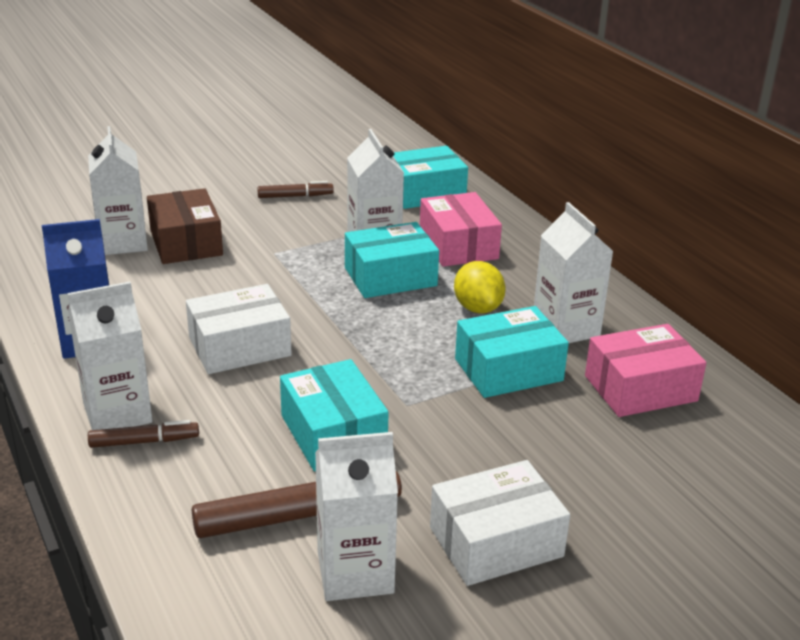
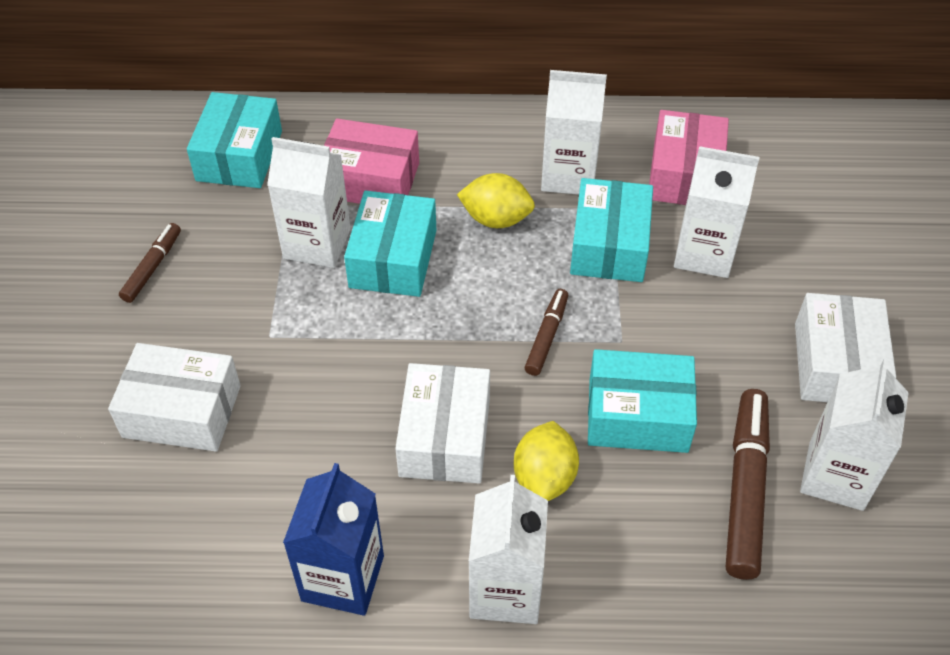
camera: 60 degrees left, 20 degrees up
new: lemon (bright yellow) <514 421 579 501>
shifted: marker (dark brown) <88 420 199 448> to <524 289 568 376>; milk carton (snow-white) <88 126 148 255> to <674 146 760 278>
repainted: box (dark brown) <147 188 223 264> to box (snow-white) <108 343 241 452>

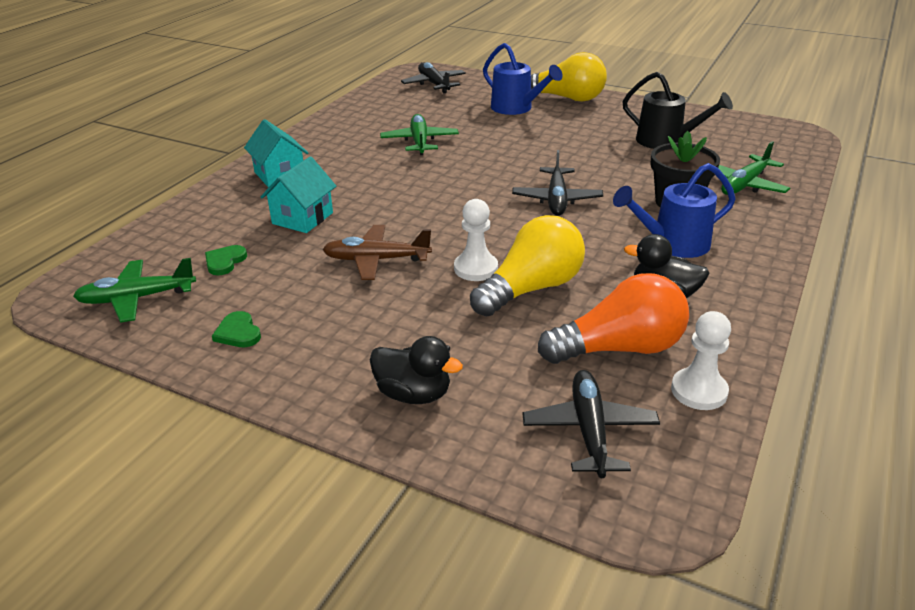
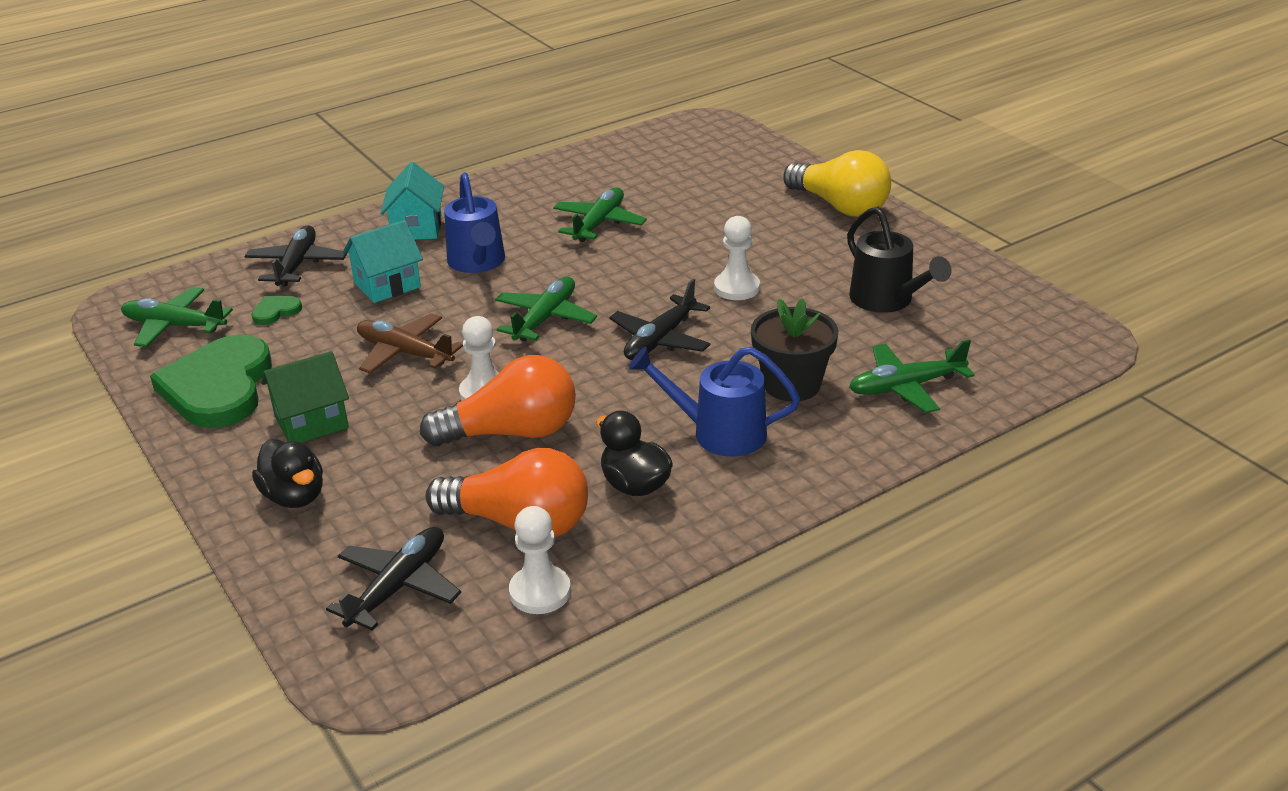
camera: 30 degrees right, 0 degrees up
new: toy house (emerald) <261 351 349 443>; aeroplane (emerald) <495 277 597 341>; pawn (snow-white) <714 216 760 300>
shifted: aeroplane (black) <401 62 466 93> to <244 225 347 286>; watering can (cobalt) <483 43 563 115> to <444 172 505 273>
repainted: lightbulb (bright yellow) <470 215 585 316> to lightbulb (orange) <420 355 576 447>
scaled: heart shape (emerald) <212 311 261 347> = <150 335 272 428> x2.46

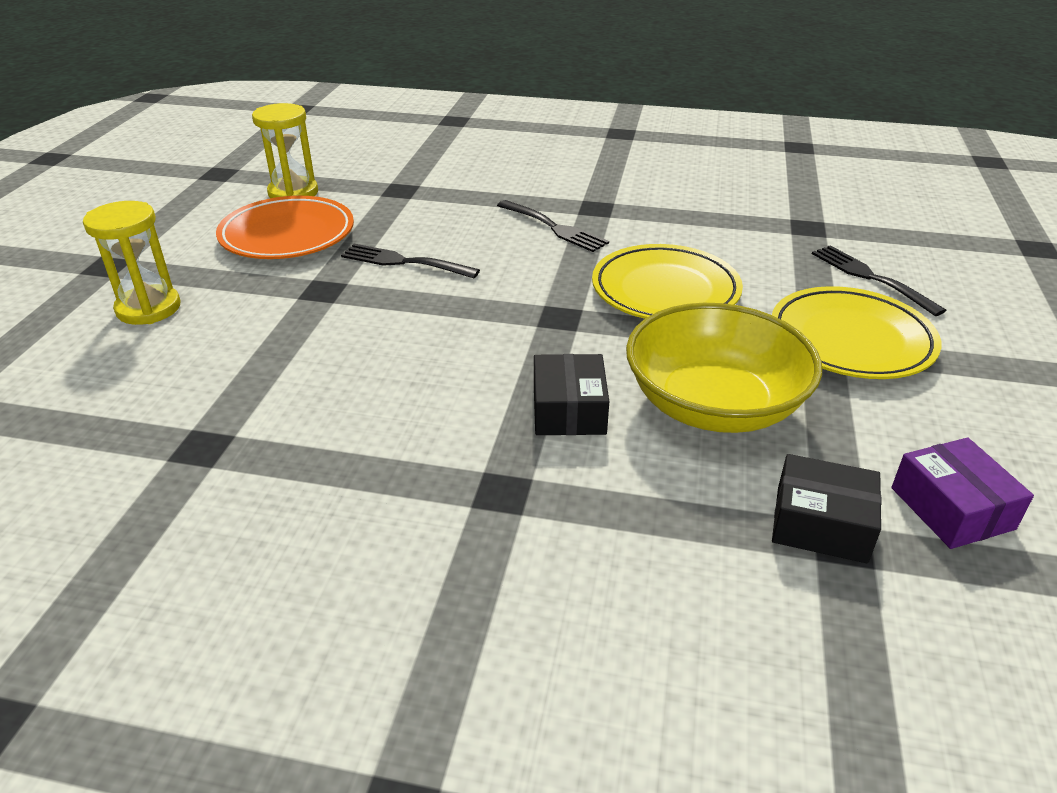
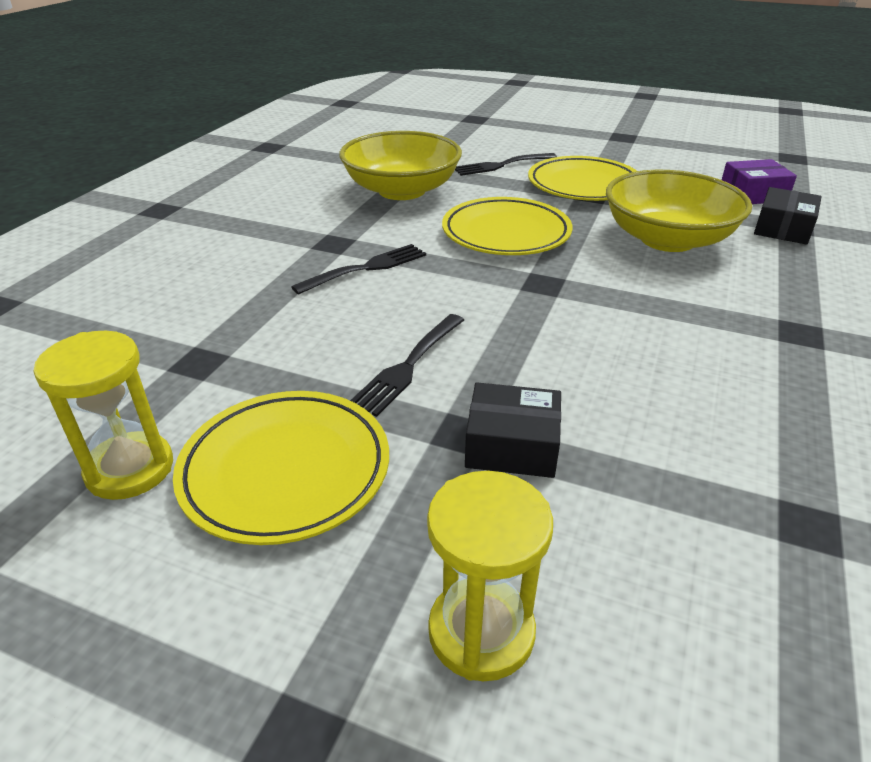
camera: 80 degrees left, 0 degrees up
new: serving bowl (bright yellow) <339 131 462 200>
shifted: box (black) <534 354 609 435> to <465 382 561 478>
repainted: dinner plate (orange) <216 196 354 259> to dinner plate (bright yellow) <173 391 389 545>

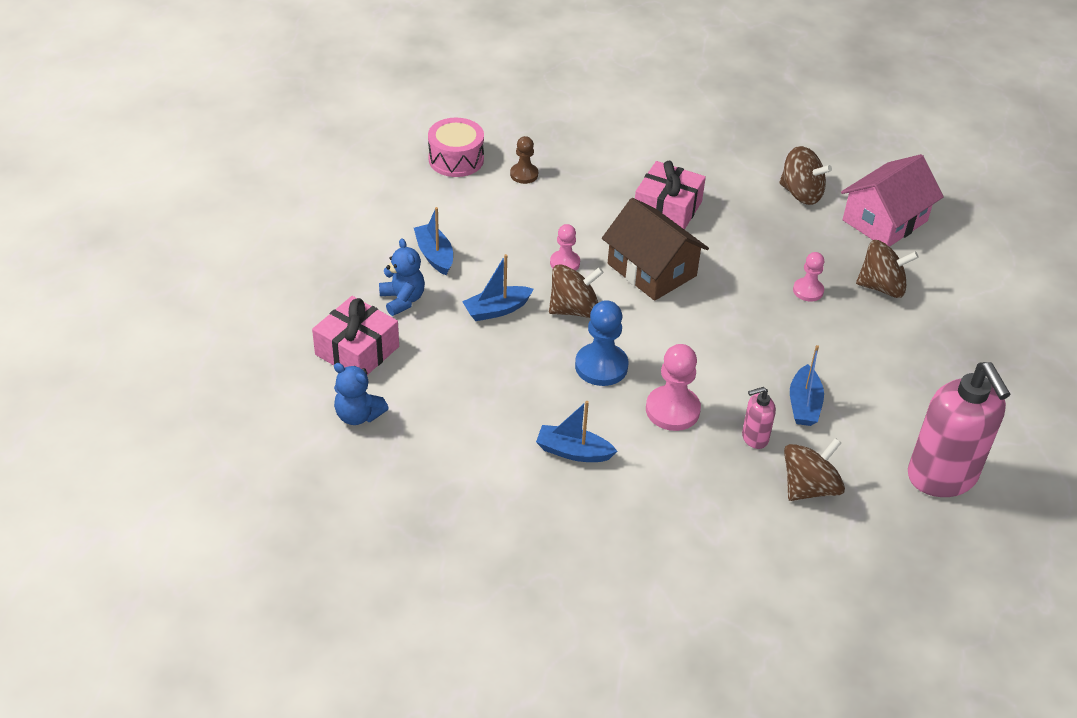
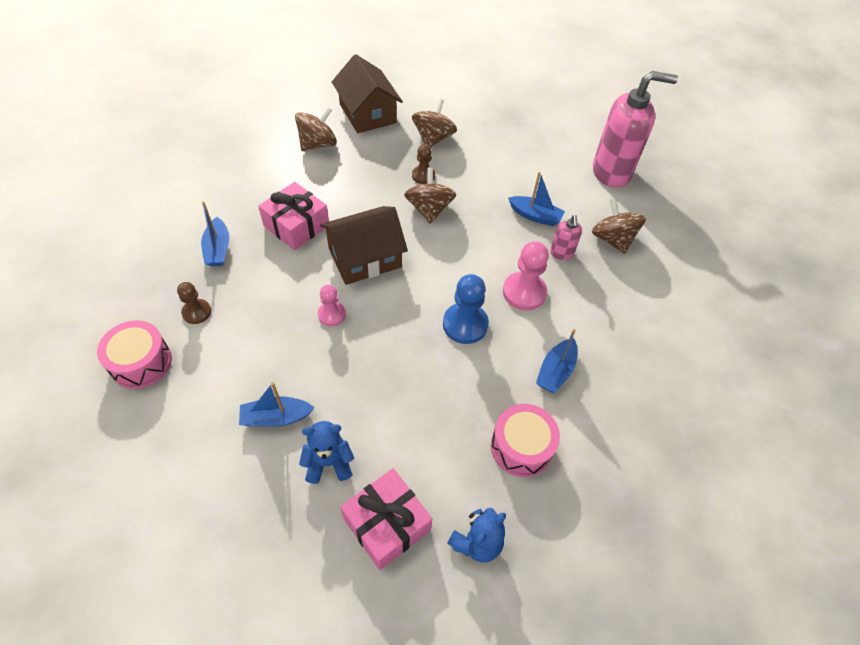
camera: 75 degrees left, 10 degrees up
new: snare drum (rose-pink) <491 404 560 477>
shifted: boat (cobalt) <462 254 534 321> to <201 201 229 267>; toy top (dark brown) <549 264 604 318> to <404 167 456 224>
repainted: toy house (rose-pink) <841 154 944 247> to toy house (dark brown) <332 54 403 133>; pawn (rose-pink) <793 252 824 302> to pawn (dark brown) <412 144 435 184>

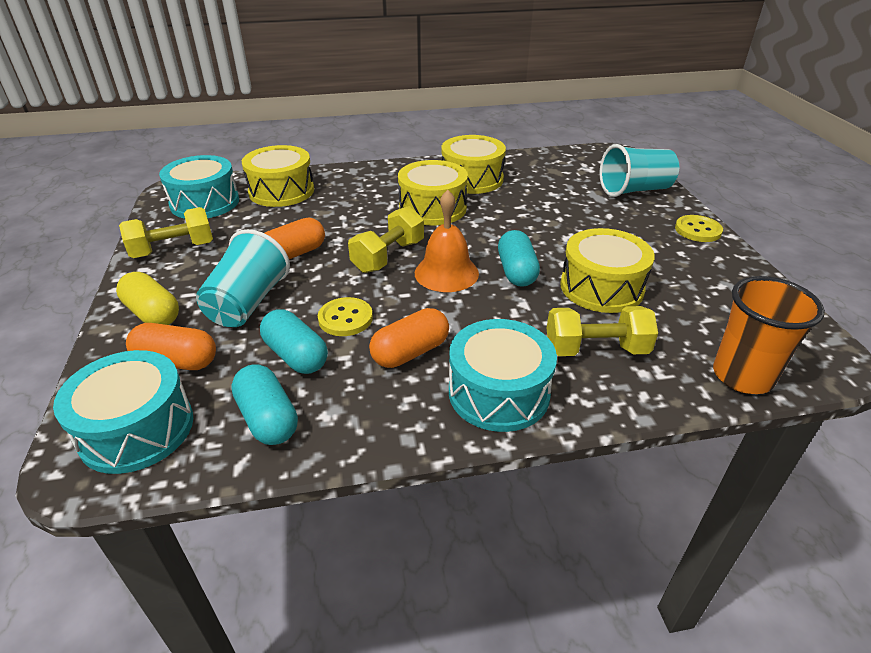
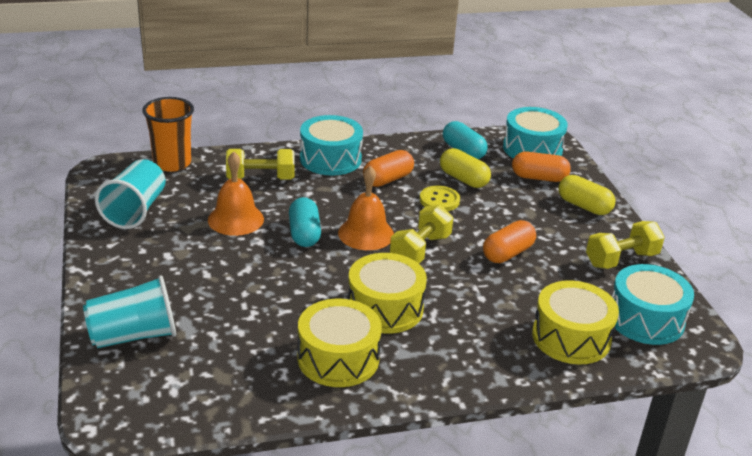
camera: 175 degrees right, 5 degrees down
gone: shirt button (bright yellow) <675 215 723 242>
shifted: beaker (turquoise) <196 229 290 327> to <95 159 166 229>
swapped: snare drum (bright yellow) <560 228 655 313> to hand bell (orange) <208 151 264 236>
repainted: pill (turquoise) <260 310 328 374> to pill (bright yellow) <440 148 491 188>

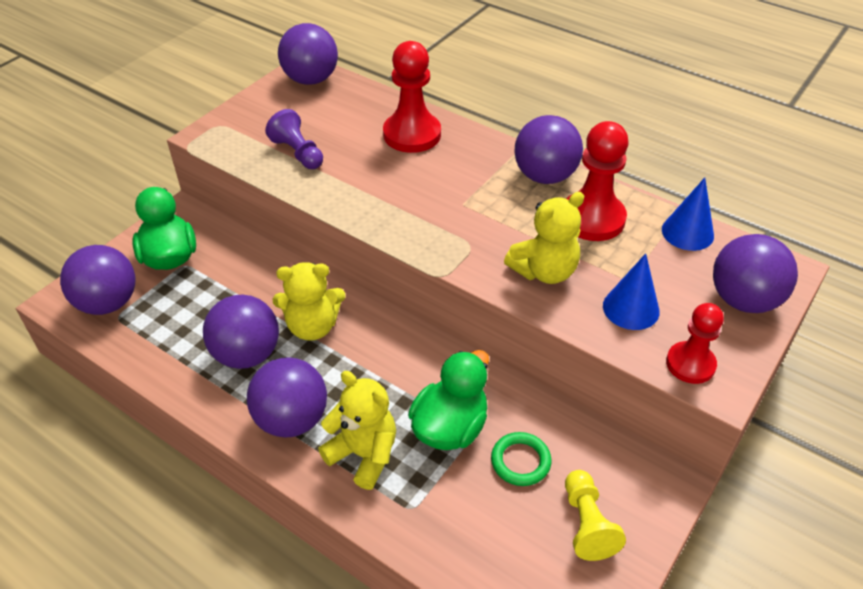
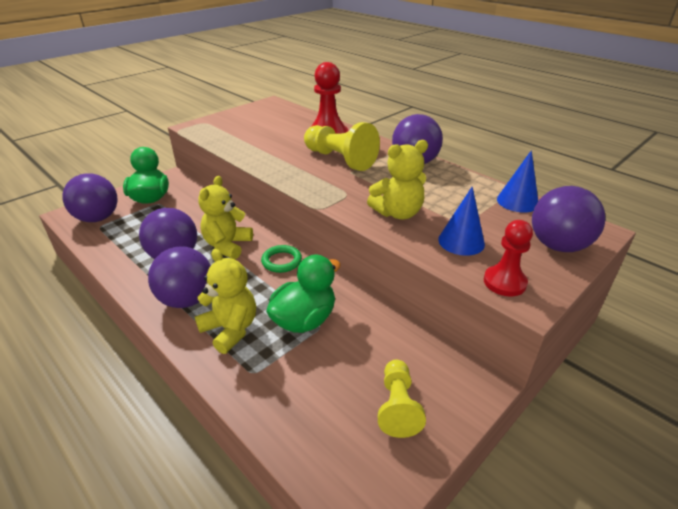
camera: 10 degrees right, 10 degrees down
gone: pawn (violet) <265 109 323 169>; ball (violet) <278 23 338 85>; pawn (scarlet) <566 121 629 241>
new: pawn (bright yellow) <304 122 380 171>
shifted: torus (emerald) <491 432 551 486> to <261 245 302 273>
rotated: teddy (bright yellow) <273 262 345 340> = <198 176 253 259> 105 degrees clockwise

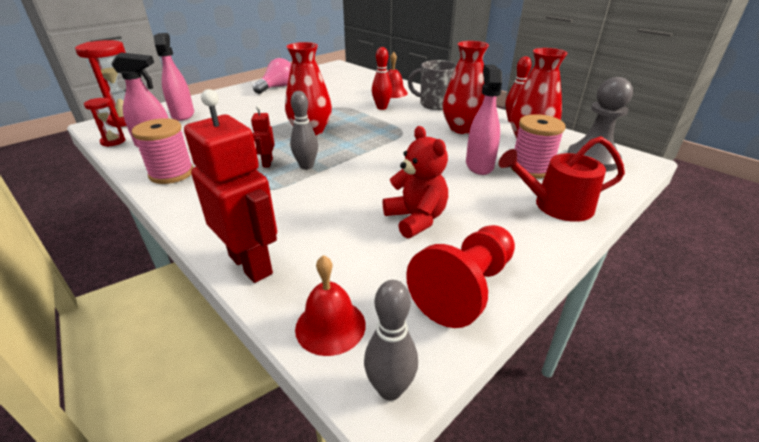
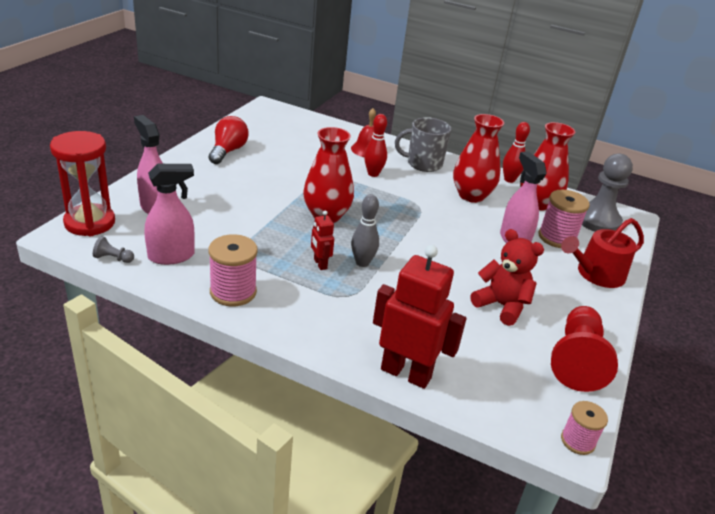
camera: 25 degrees left, 0 degrees up
gone: hand bell (scarlet) <295 255 366 356>
swapped: hourglass (scarlet) <84 98 125 147> to pawn (grey) <93 236 134 263>; bowling pin (grey) <364 280 418 401> to spool (rose-pink) <561 401 608 455>
repainted: lightbulb (rose-pink) <253 58 291 94> to lightbulb (scarlet) <209 116 249 164>

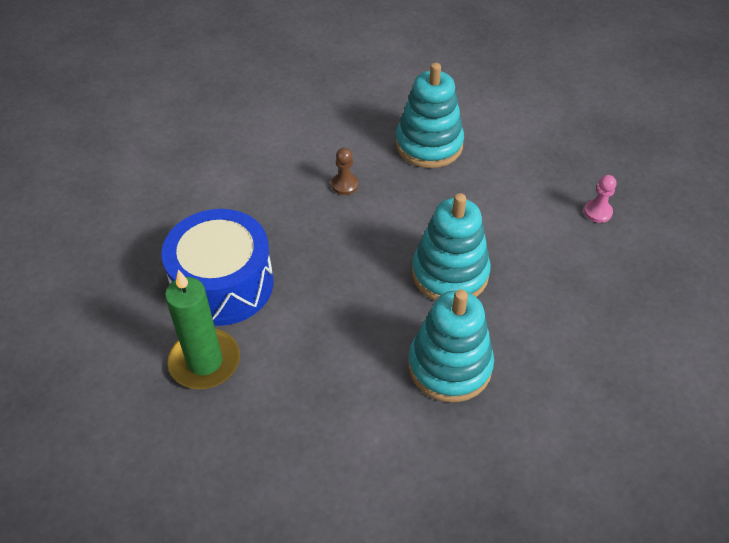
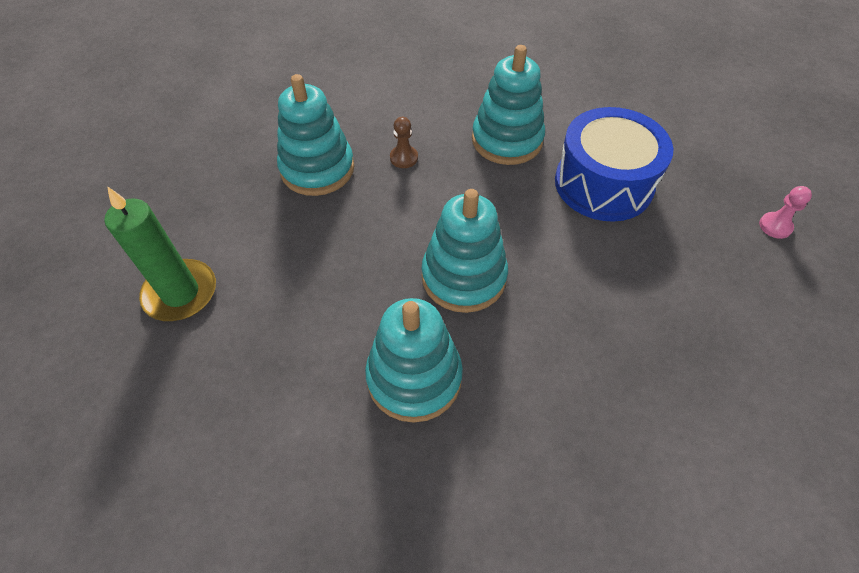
camera: 20 degrees right, 5 degrees up
new: stacking toy (turquoise) <277 74 354 196>
shifted: snare drum (cobalt) <161 209 273 326> to <555 107 673 222>; pawn (rose-pink) <584 175 616 223> to <759 186 812 239>

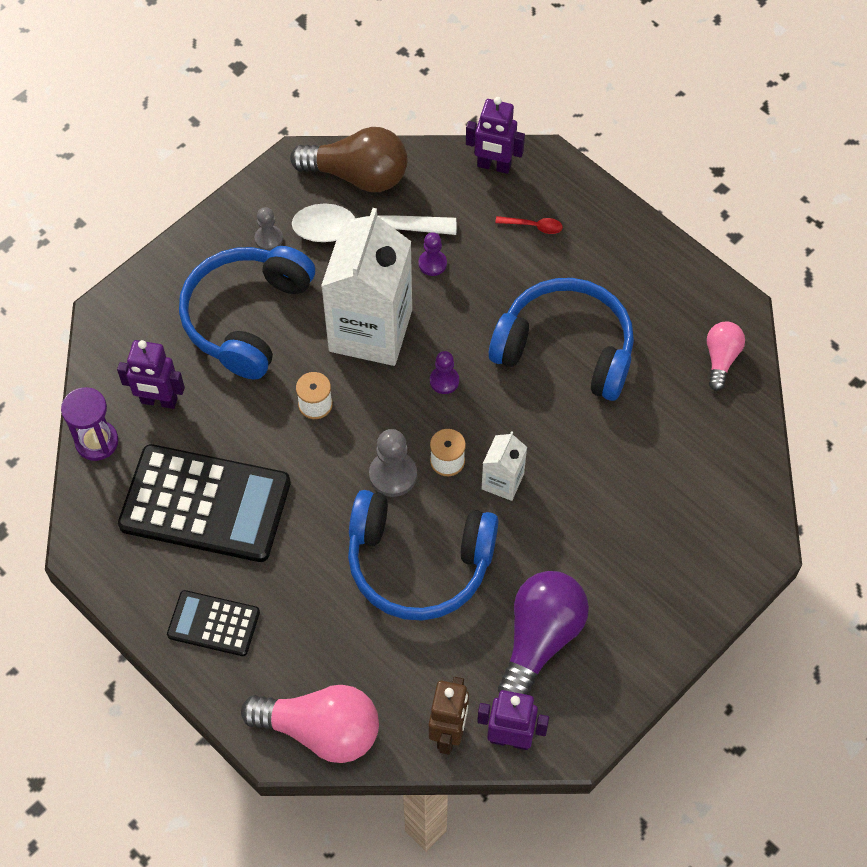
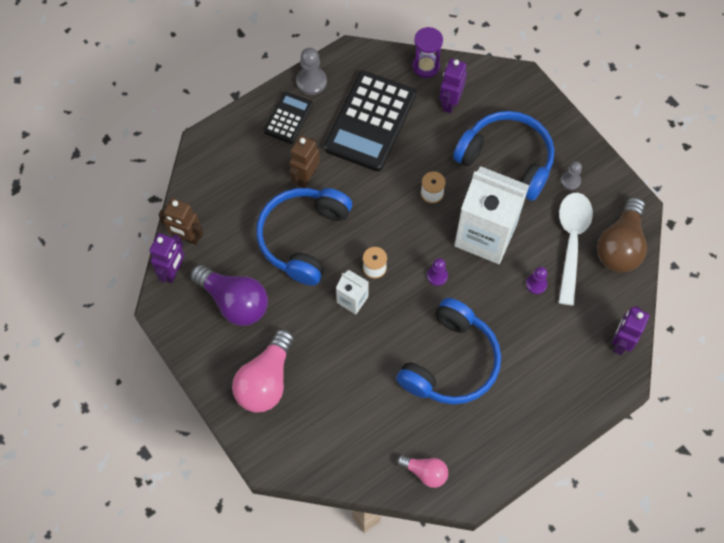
camera: 100 degrees right, 5 degrees up
gone: teaspoon (scarlet) <495 216 563 234>
new: robot (dark brown) <289 135 320 188>
shifted: lightbulb (rose-pink) <241 685 379 763> to <232 329 294 413>; pawn (grey) <369 429 417 497> to <296 48 327 95>

